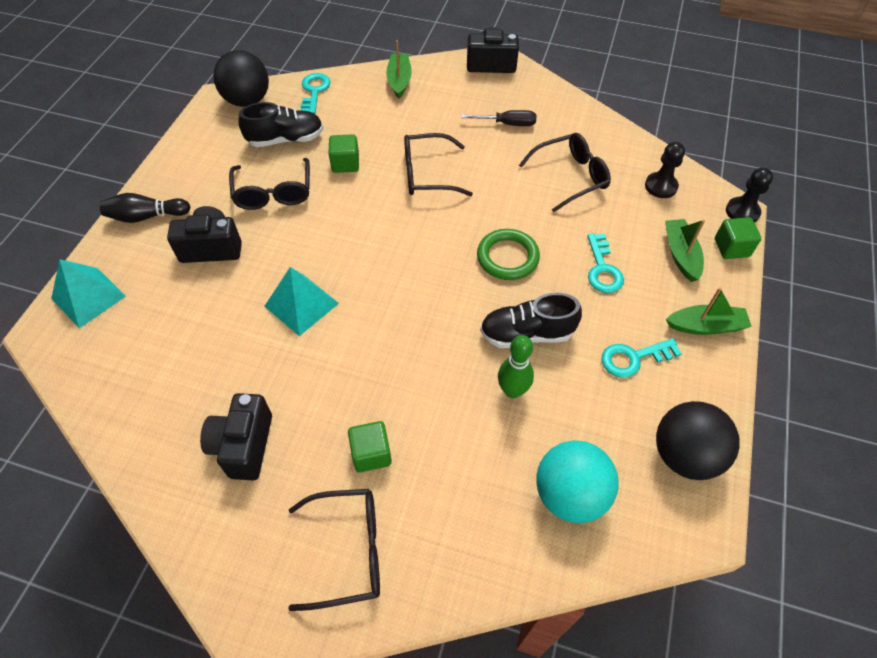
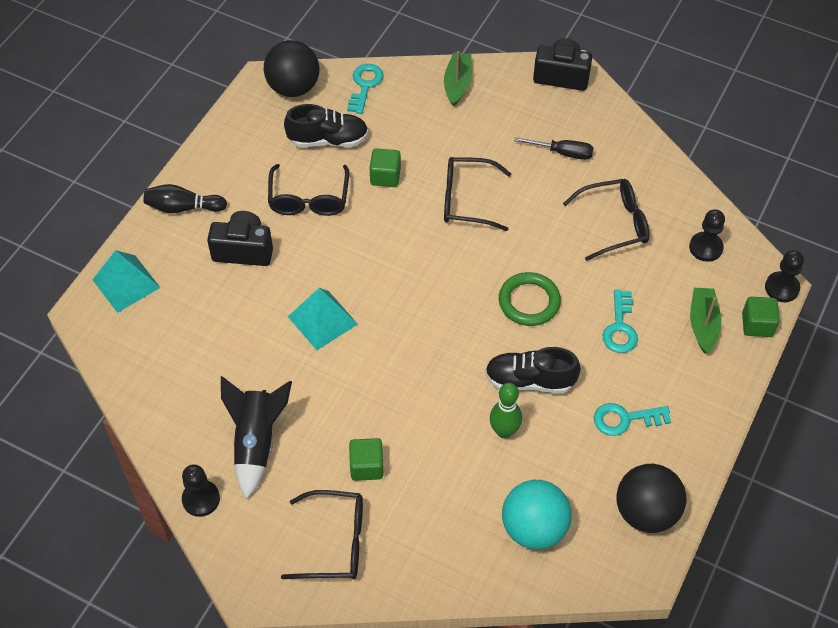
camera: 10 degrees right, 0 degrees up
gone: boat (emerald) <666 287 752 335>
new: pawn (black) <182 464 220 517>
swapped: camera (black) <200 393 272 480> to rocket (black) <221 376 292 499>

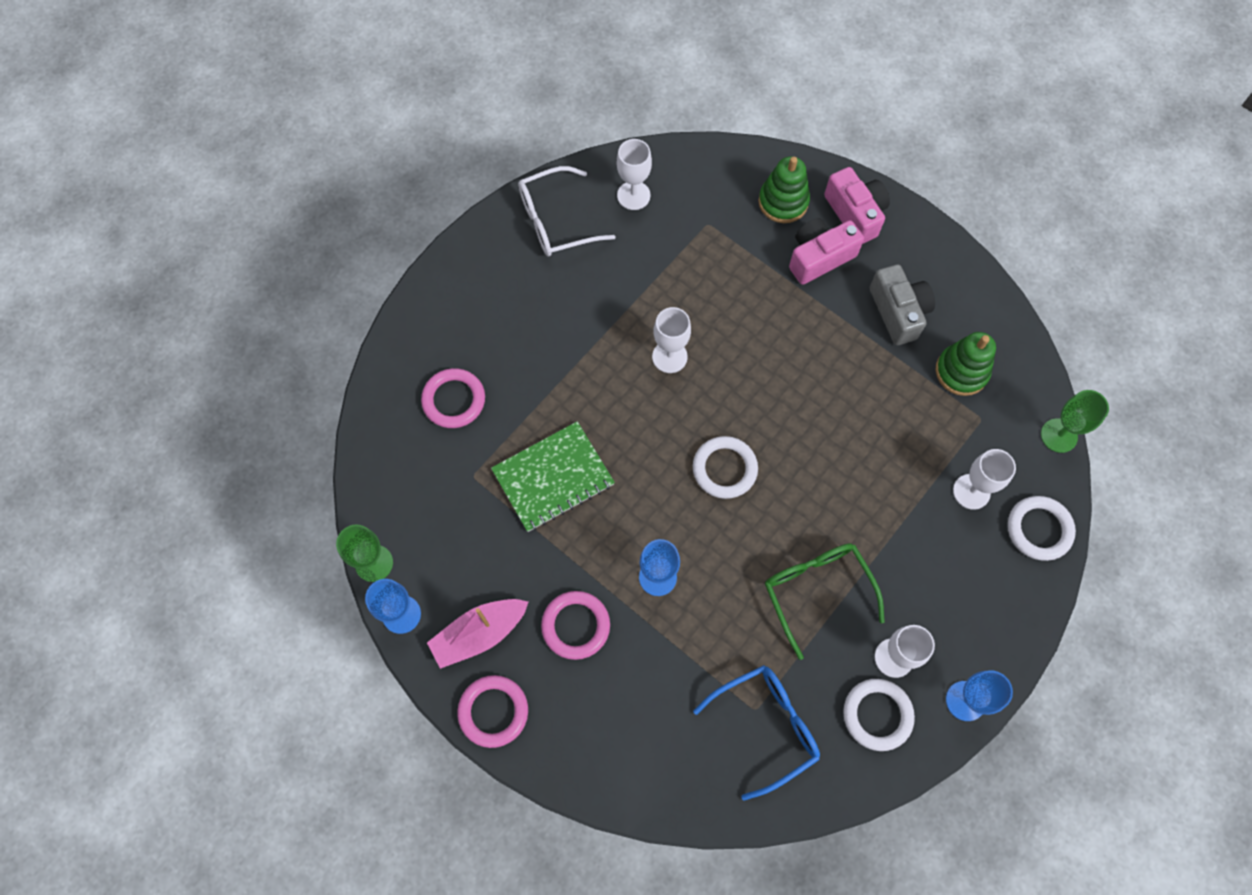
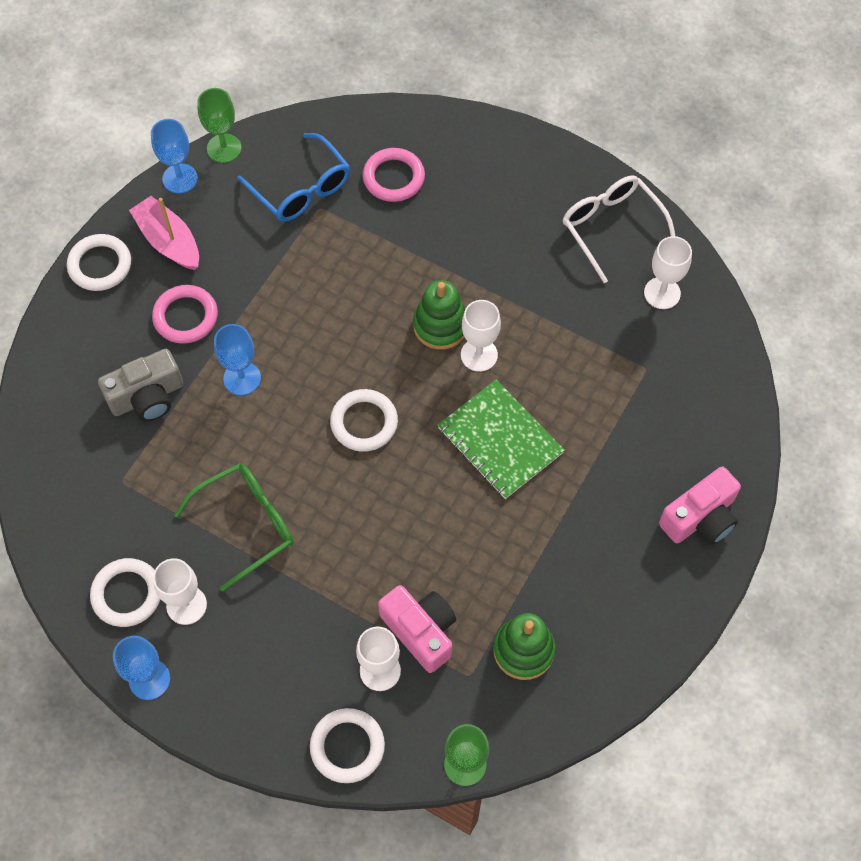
camera: 80 degrees right, 5 degrees down
shifted: camera (grey) <870 264 935 345> to <98 349 183 422>; spectacles (cobalt) <693 665 820 801> to <237 133 350 222>; camera (rose-pink) <789 218 864 285> to <378 585 456 673>; stacking toy (emerald) <758 156 810 223> to <413 280 465 350>; exercise book (emerald) <491 421 615 532> to <438 380 565 499>
repainted: torus (rose-pink) <457 675 528 748> to torus (snow-white) <67 234 131 291>

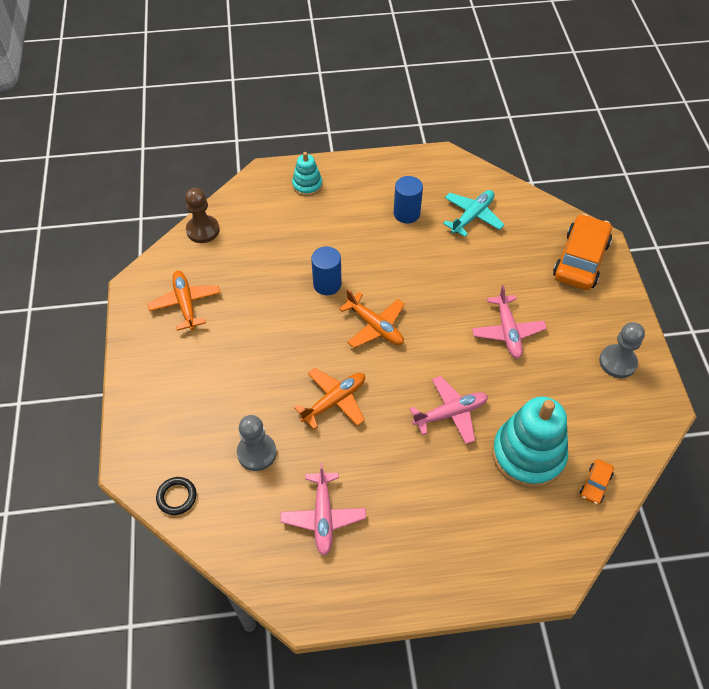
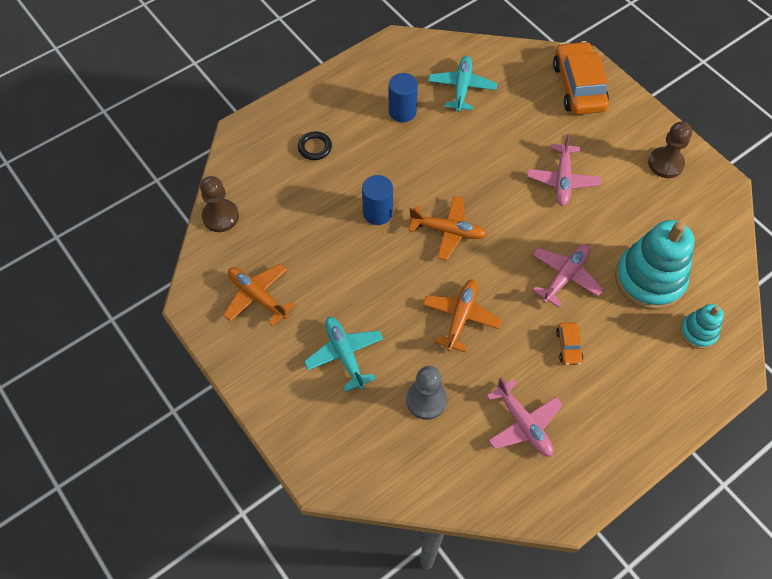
camera: 30 degrees left, 5 degrees up
new: aeroplane (turquoise) <304 317 383 392>
shifted: torus (black) <156 477 197 515> to <298 131 332 160>; car (orange) <580 459 614 505> to <556 322 583 365>; stacking toy (turquoise) <292 152 323 196> to <680 304 724 349>
repainted: pawn (grey) <599 322 645 378> to pawn (dark brown) <648 122 692 178>
rotated: aeroplane (rose-pink) <472 285 547 358> = <527 134 601 206> 45 degrees clockwise

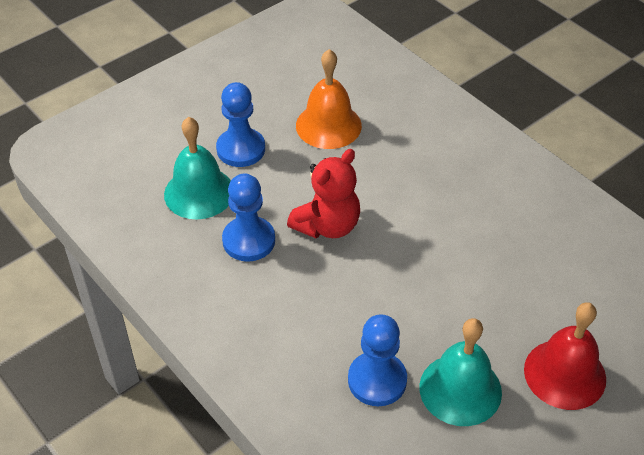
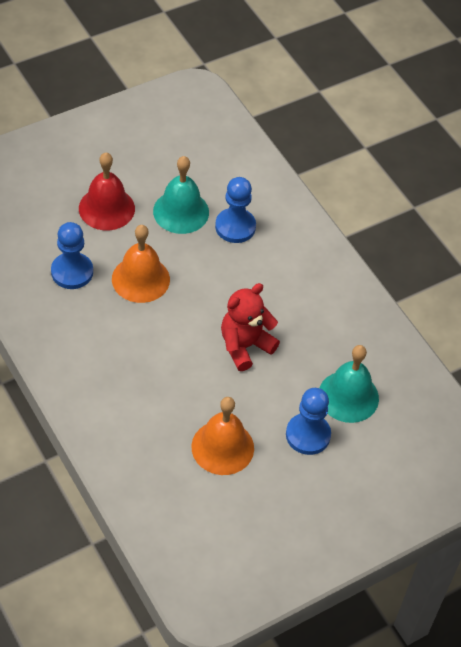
camera: 175 degrees left, 5 degrees up
new: hand bell (orange) <112 225 170 303>
shifted: pawn (cobalt) <222 173 275 262> to <51 222 93 289>

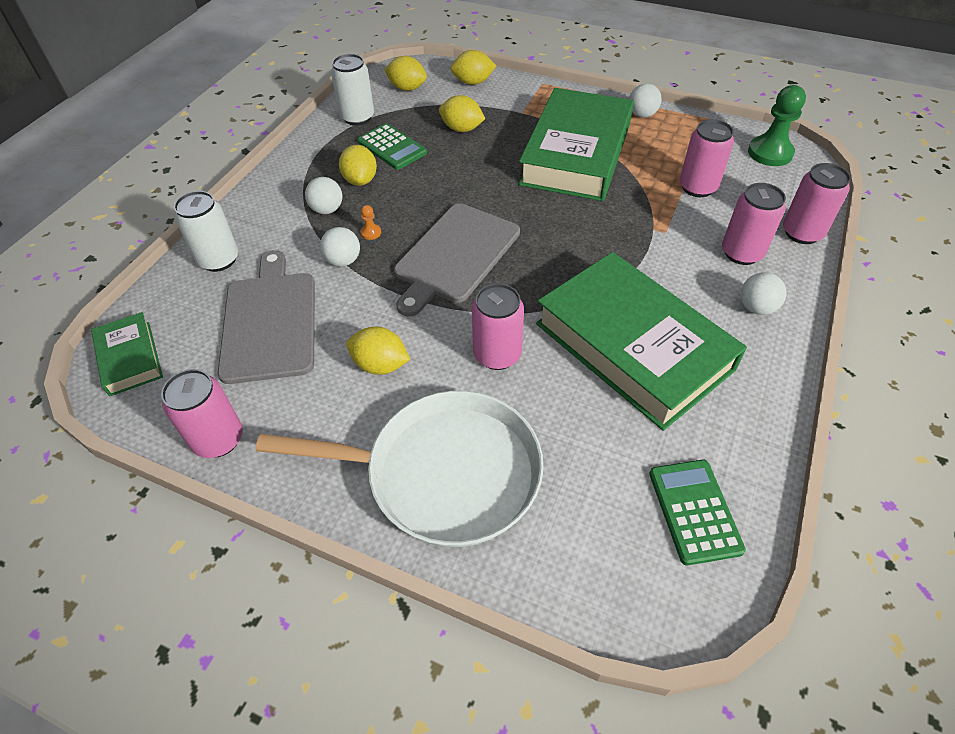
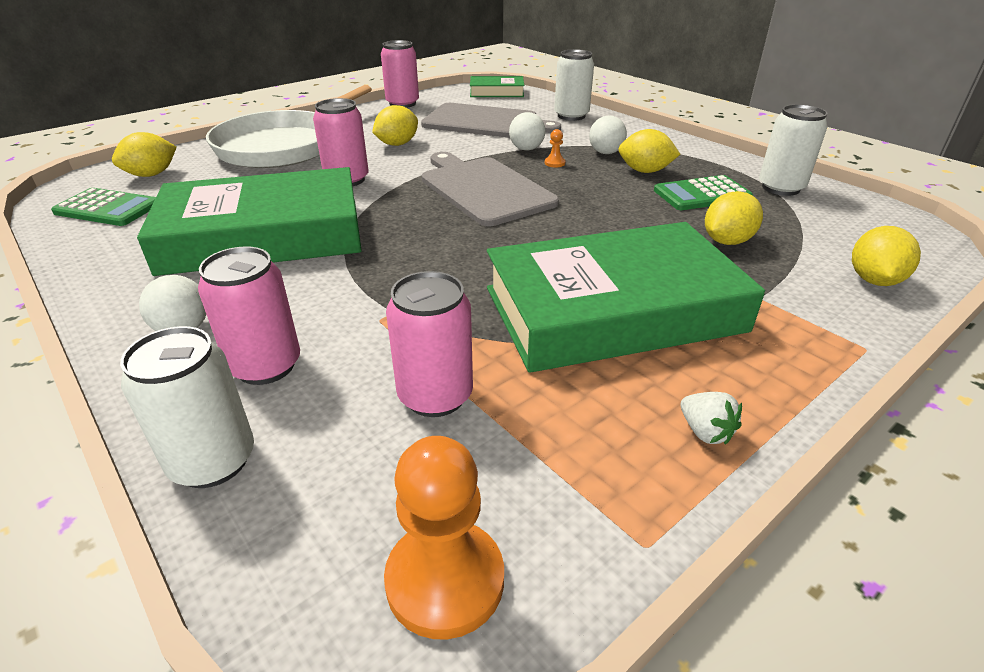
camera: 115 degrees right, 15 degrees down
shifted: lemon (bright yellow) <384 56 427 91> to <112 132 177 177>
swapped: ball (snow-white) <629 83 662 118> to strawberry (snow-white) <681 392 742 445>
repainted: can (rose-pink) <783 163 851 244> to can (snow-white) <120 326 254 488>; pawn (emerald) <748 85 806 166> to pawn (orange) <384 436 504 639>
rotated: hardback (emerald) <518 88 634 201> = <487 222 765 373> 60 degrees counterclockwise

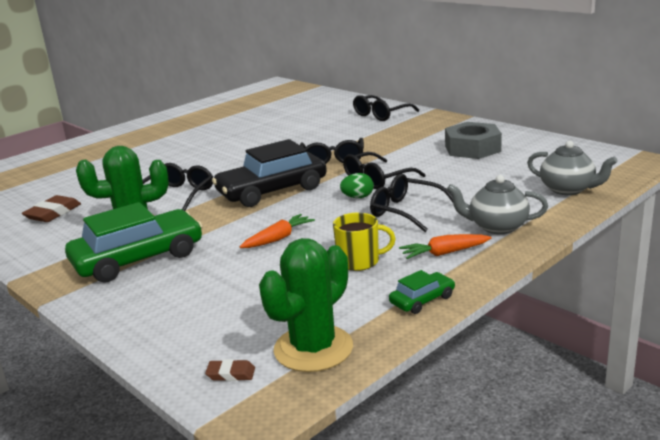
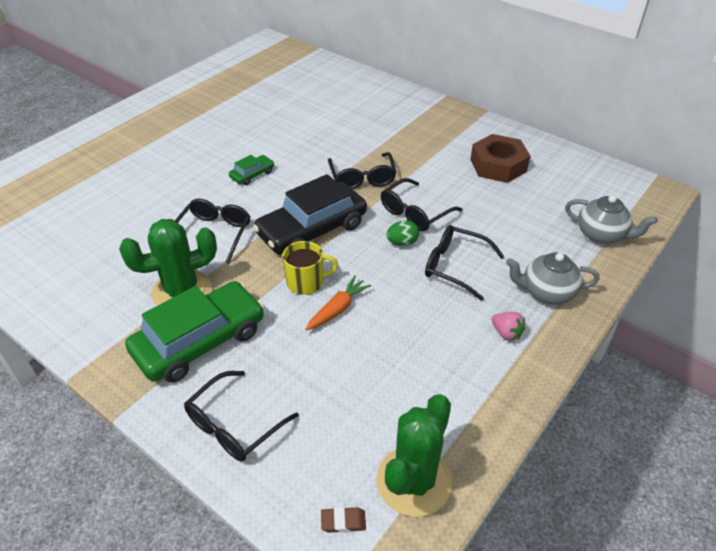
camera: 10 degrees left, 20 degrees up
gone: pencil eraser (dark brown) <22 195 81 222>
shifted: spectacles (black) <353 95 419 121> to <184 371 299 461>; car (emerald) <389 270 455 314> to <229 155 274 185>; mug (bright yellow) <333 212 396 271> to <282 241 338 295>
swapped: carrot (orange) <399 234 492 259> to strawberry (rose-pink) <492 312 525 341>
repainted: nut (grey) <445 122 502 159> to nut (dark brown) <470 134 530 183>

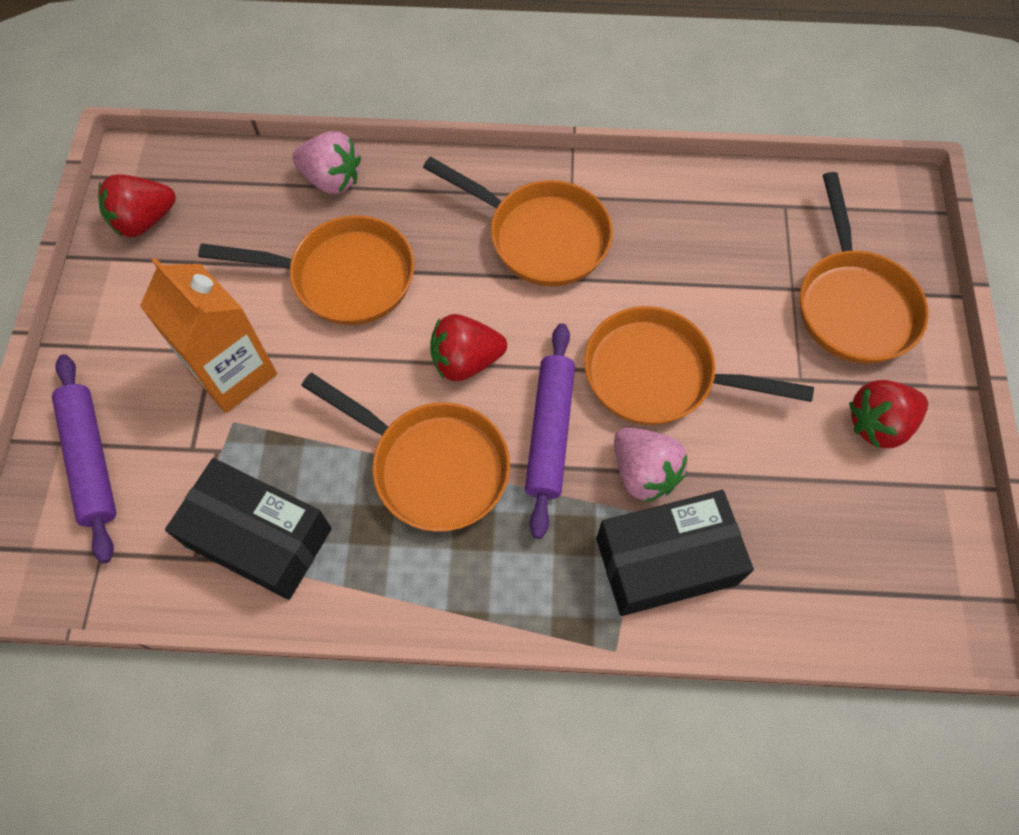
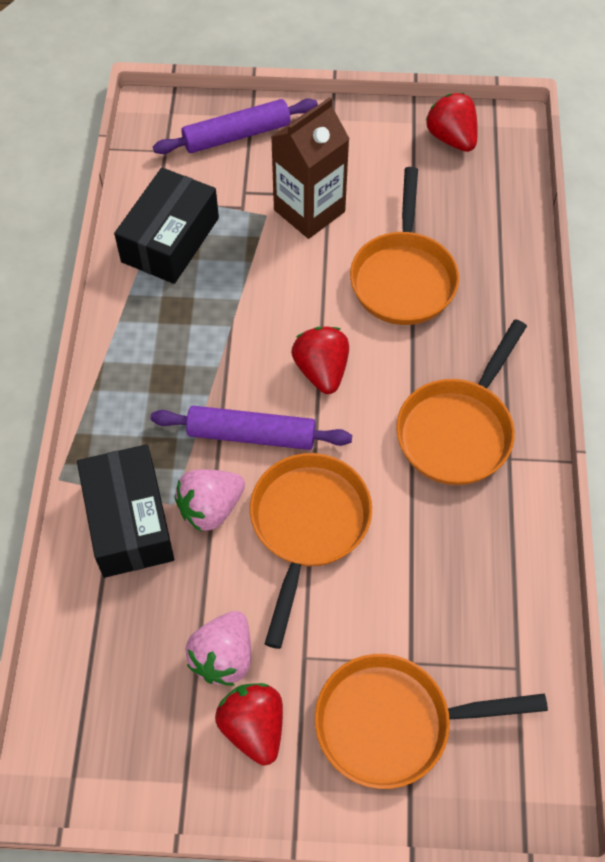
camera: 90 degrees right, 5 degrees down
gone: pan (orange) <301 373 510 532>
shifted: strawberry (rose-pink) <292 131 361 194> to <185 611 251 686>
repainted: milk carton (orange) <140 258 277 413> to milk carton (dark brown) <271 97 350 239>

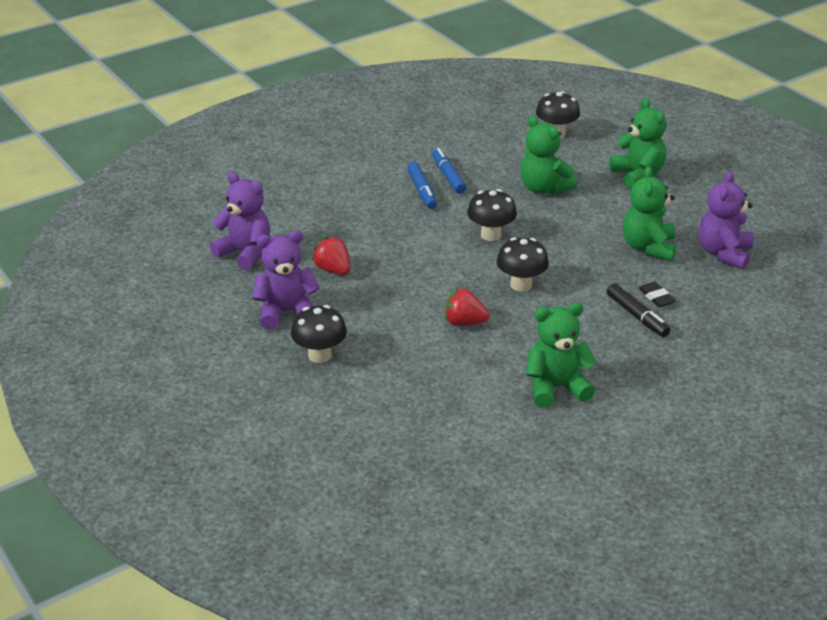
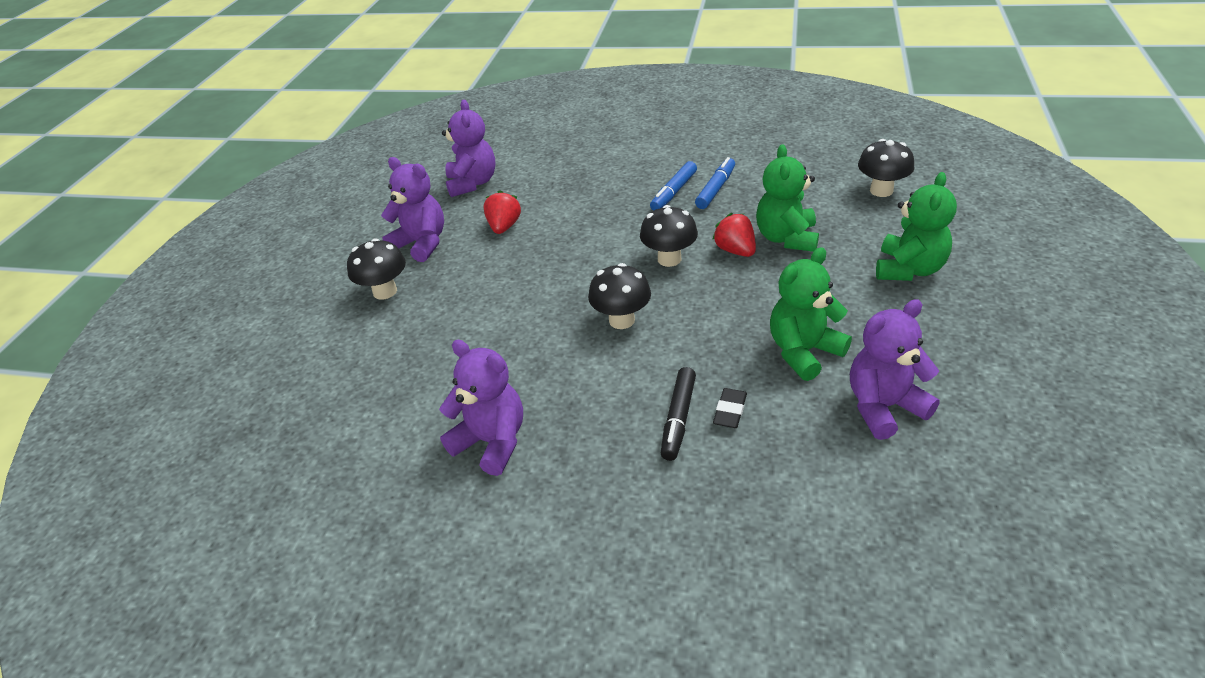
camera: 50 degrees right, 5 degrees up
shifted: strawberry (scarlet) <445 288 489 326> to <712 213 756 257>
repainted: teddy (emerald) <526 302 597 408> to teddy (violet) <439 340 523 476>

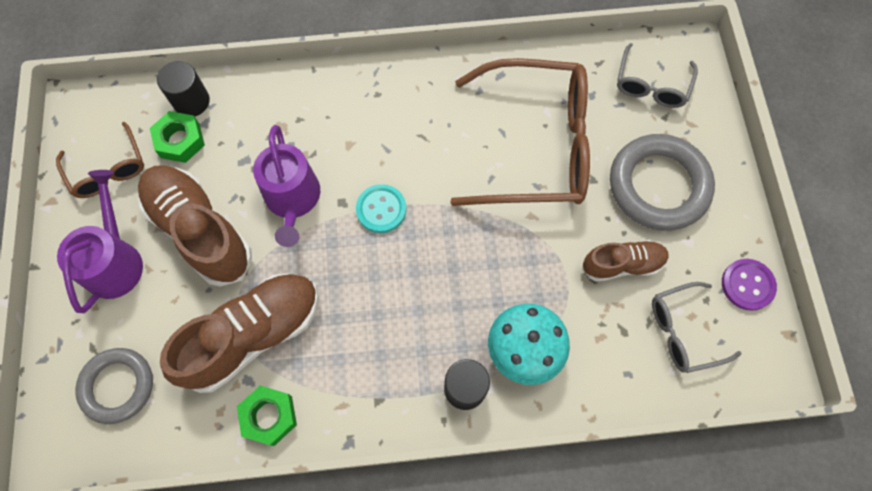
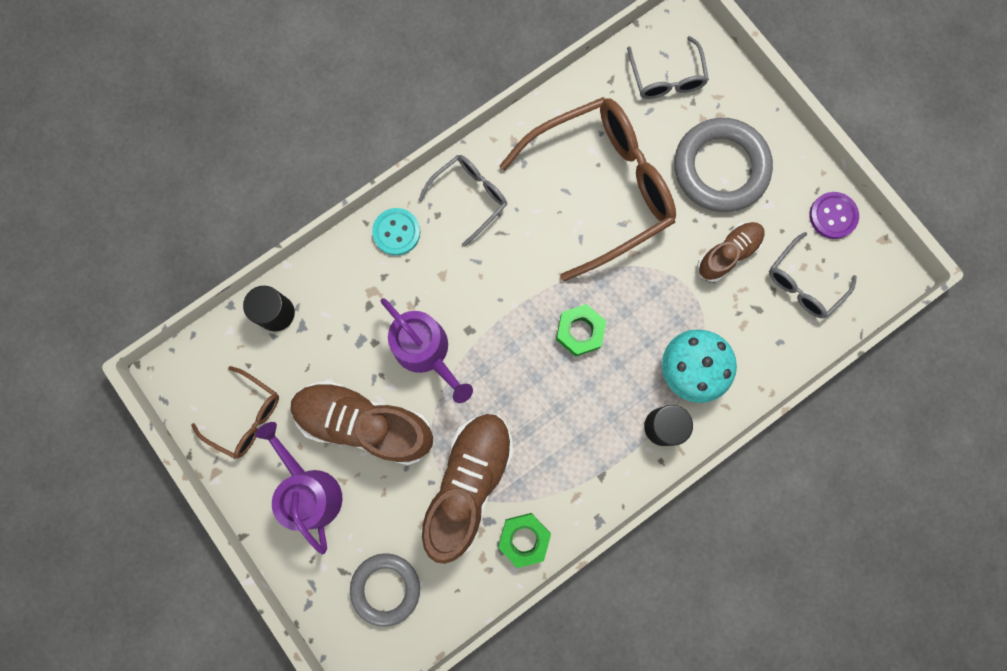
camera: 30 degrees left, 10 degrees up
new: spectacles (grey) <418 155 507 247>
shifted: shirt button (turquoise) <356 184 406 233> to <372 208 420 255>; nut (emerald) <150 111 205 163> to <556 304 606 357>

